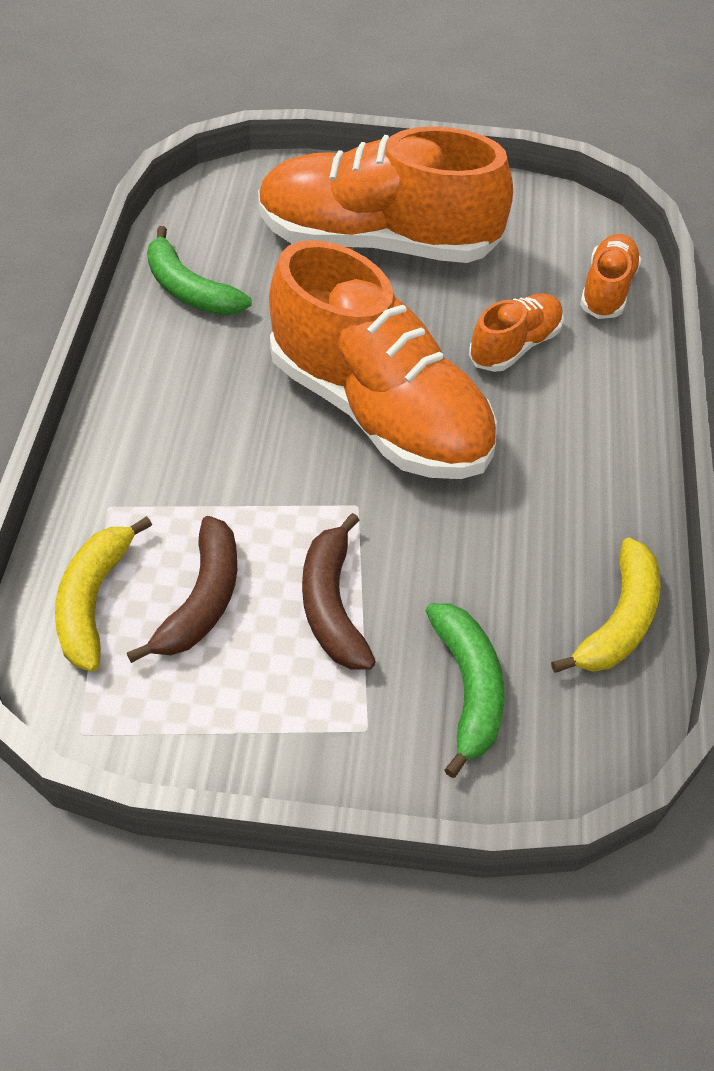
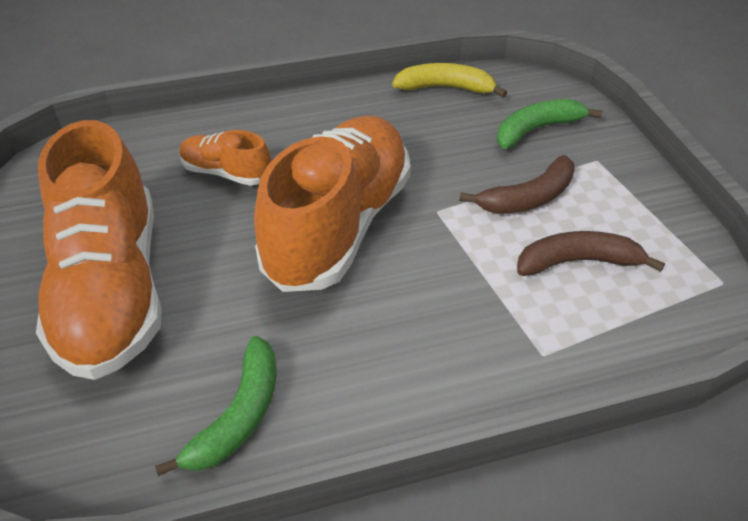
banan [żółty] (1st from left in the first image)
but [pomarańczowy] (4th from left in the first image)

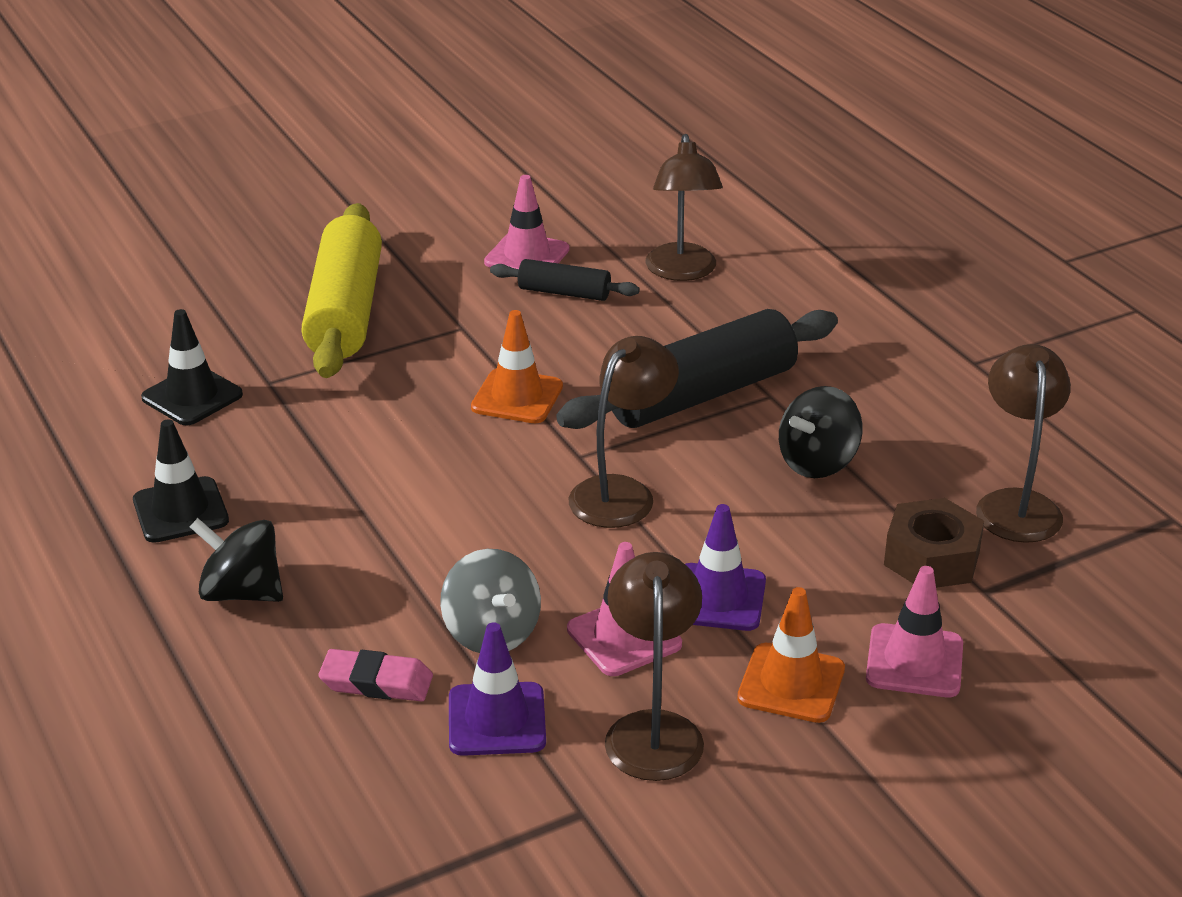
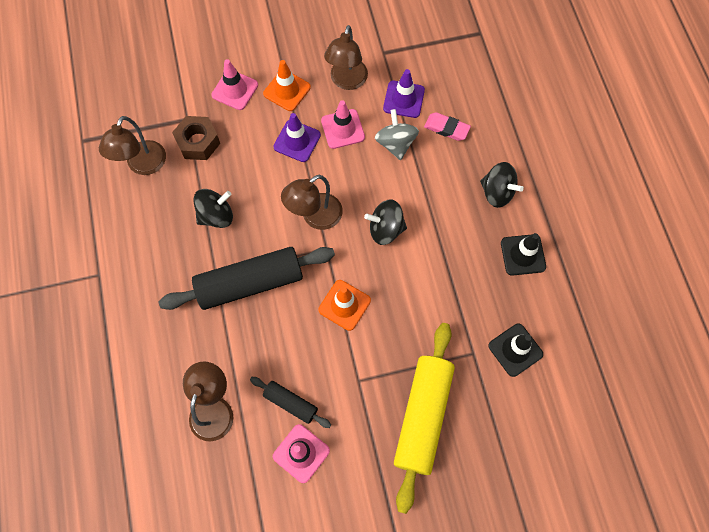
bączek [czarny] (2nd from left)

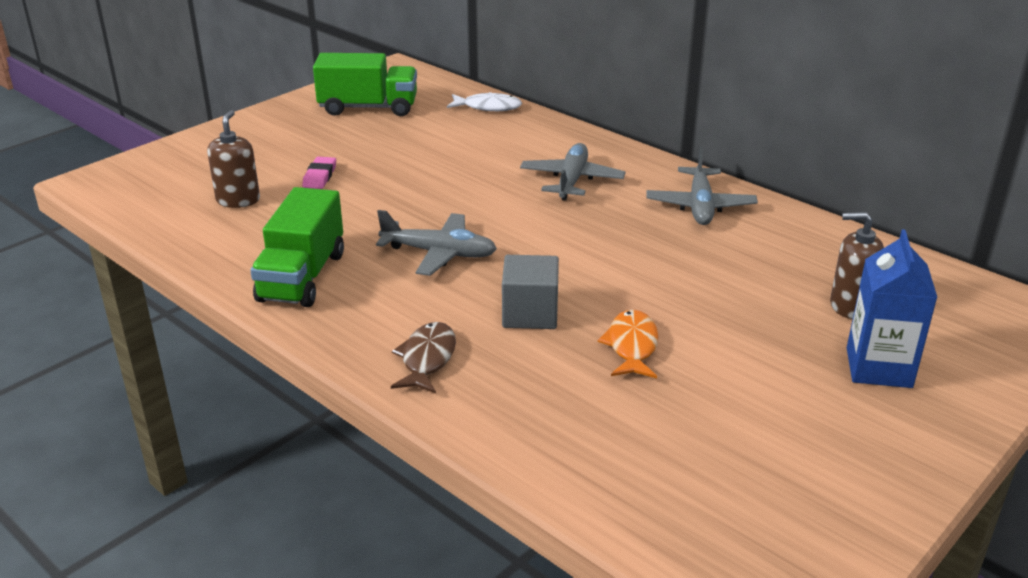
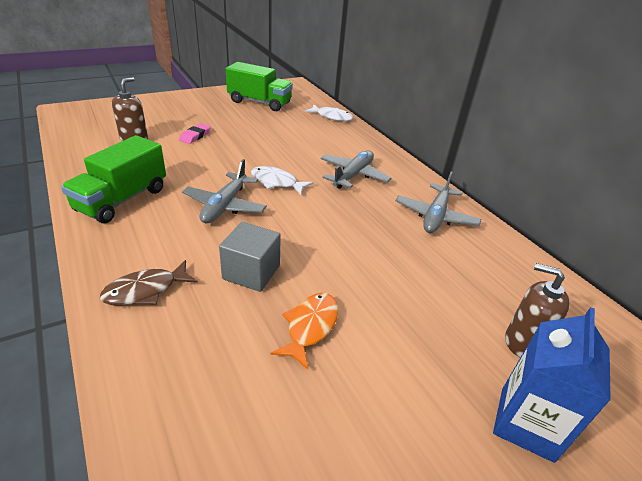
ryba [biały] (1st from left)
samolot [szary] (1st from left)
ryba [brązowy]

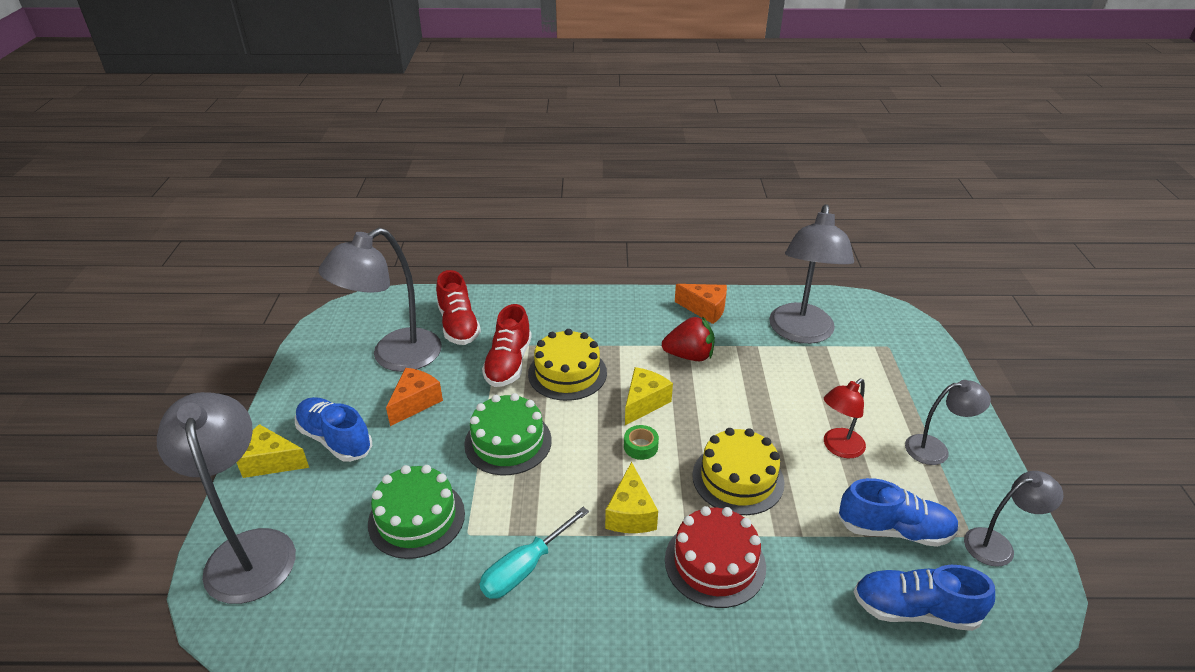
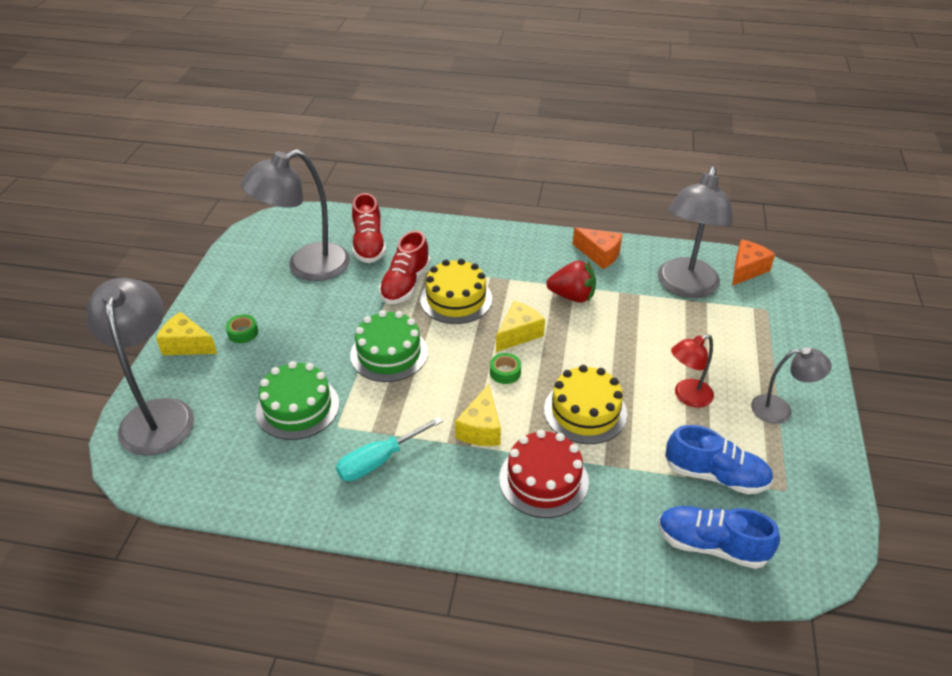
lampka [szary] (5th from left in the first image)
ser [pomarańczowy] (2nd from left)
taśma klejąca [zielony] (1st from left)

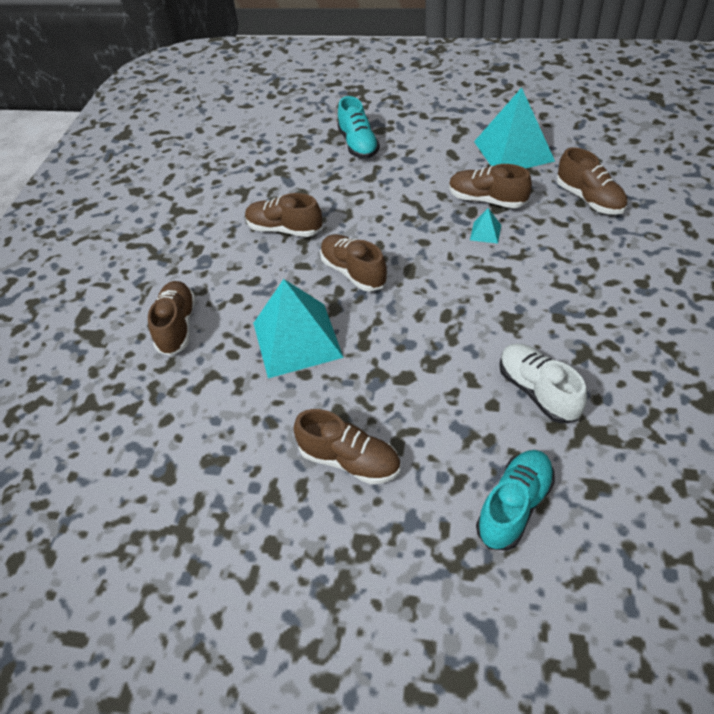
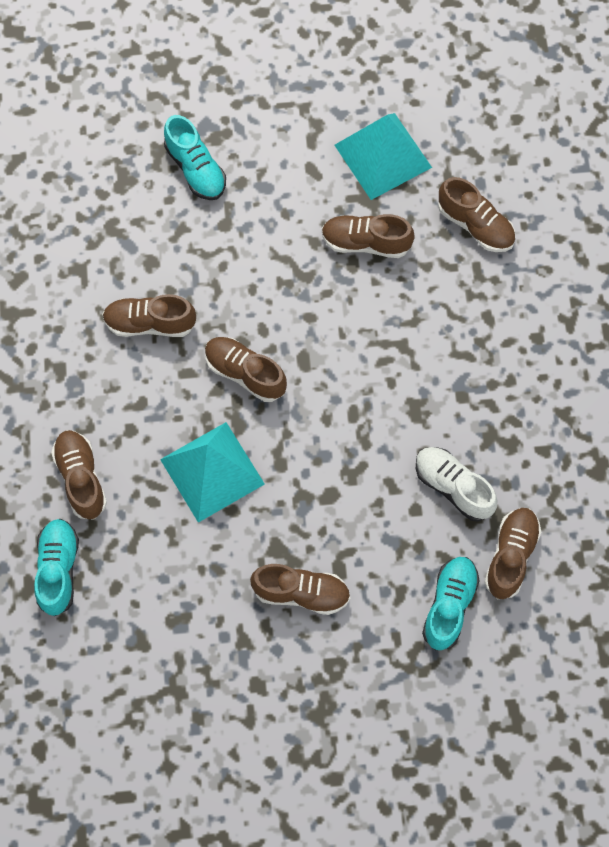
piramida [turkusowy] (2nd from left in the first image)
but [turkusowy] (1st from left)
but [brązowy] (7th from left)

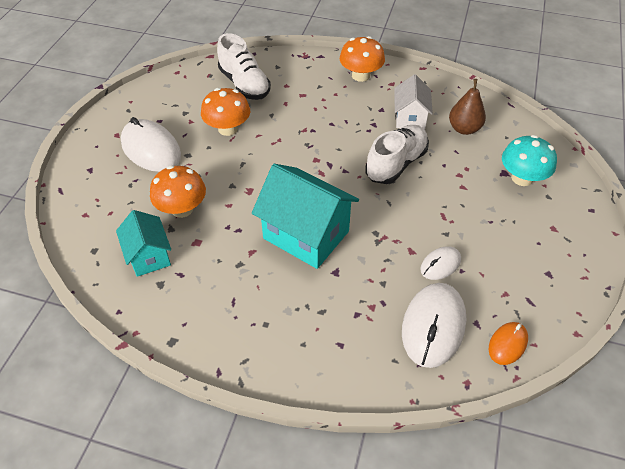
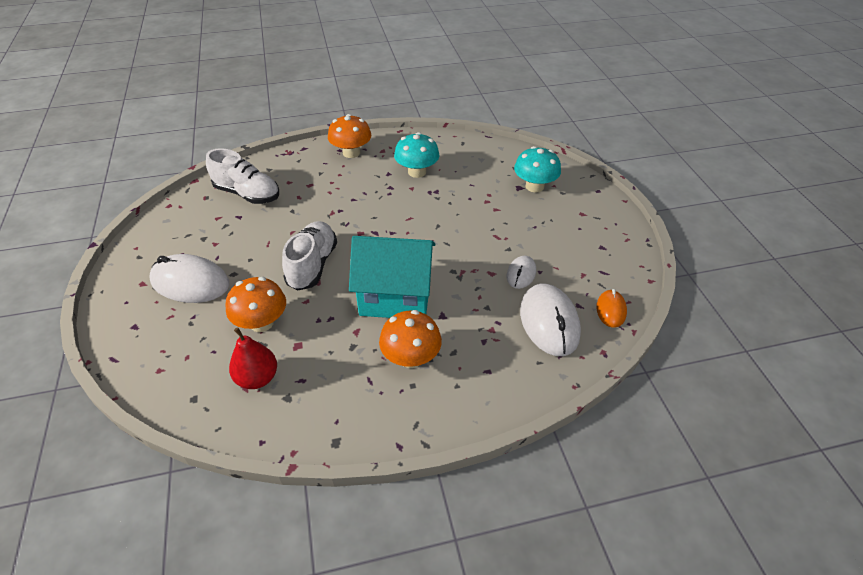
gruszka [brązowy]
grzyb [pomarańczowy] (3rd from left)
but [biały] (2nd from left)
gruszka [czerwony]
grzyb [turkusowy] (1st from left)

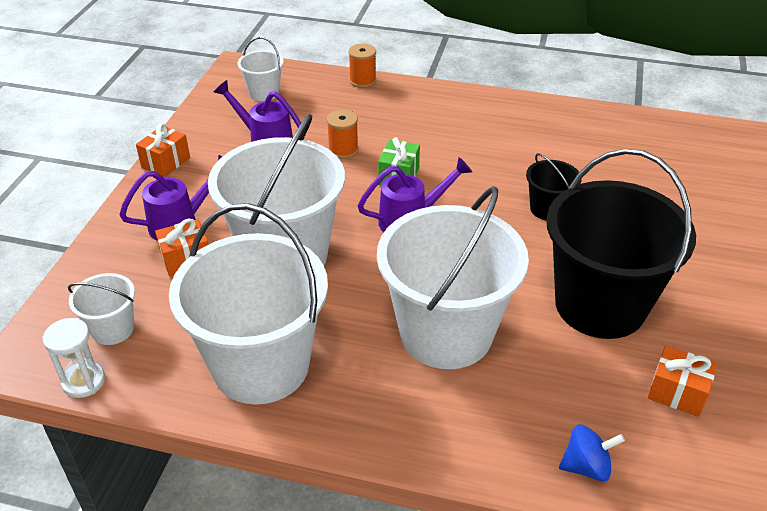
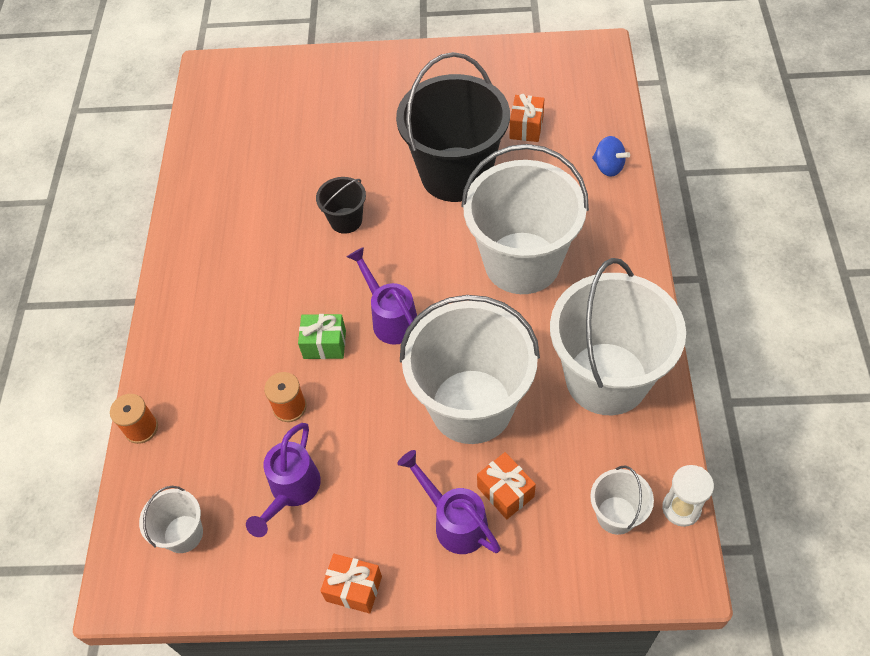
bączek [niebieski]

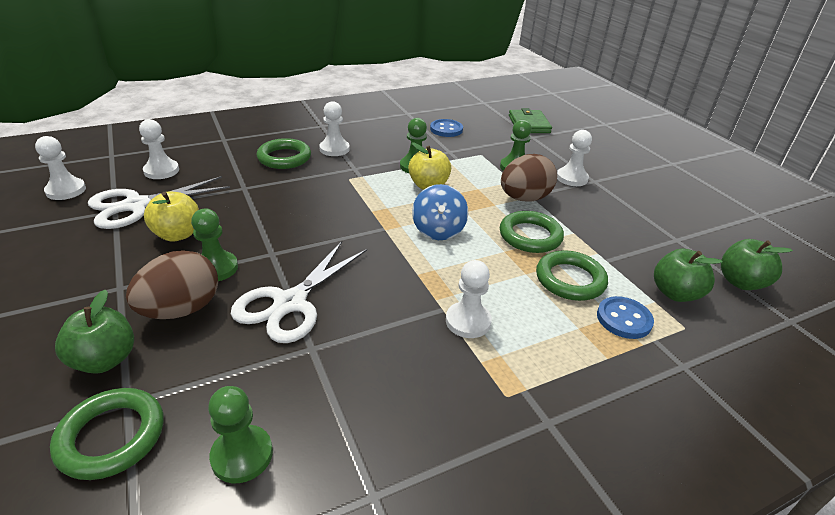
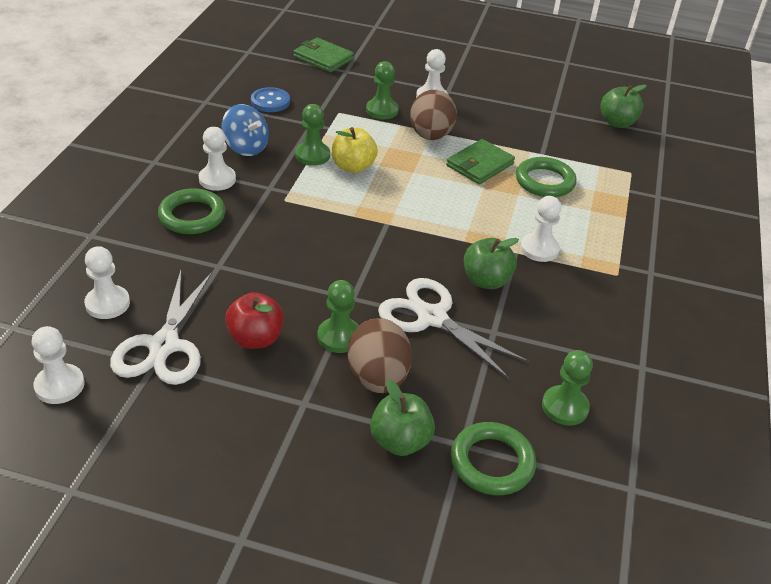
guzik [niebieski] (2nd from left in the first image)
bączek [niebieski]
jabłko [zielony] (2nd from left)
portfel [zielony] (2nd from left)
jabłko [czerwony]
nożyczki [biały] (2nd from left)

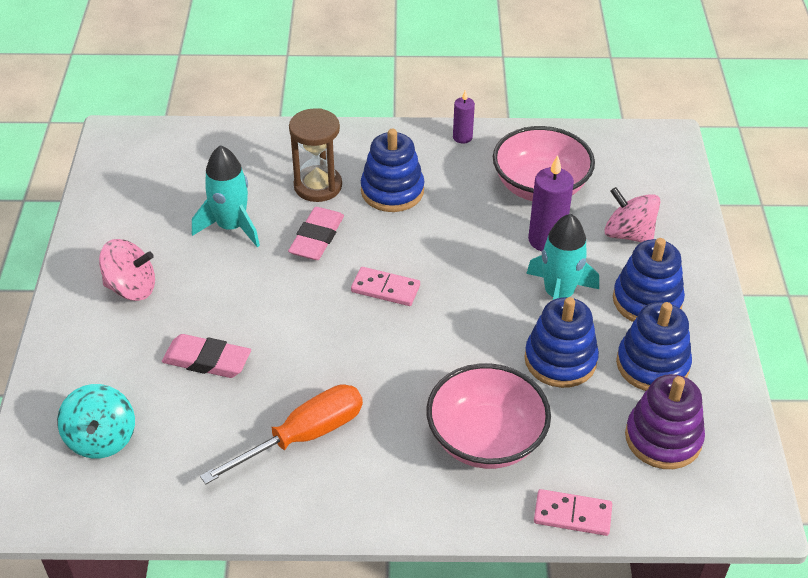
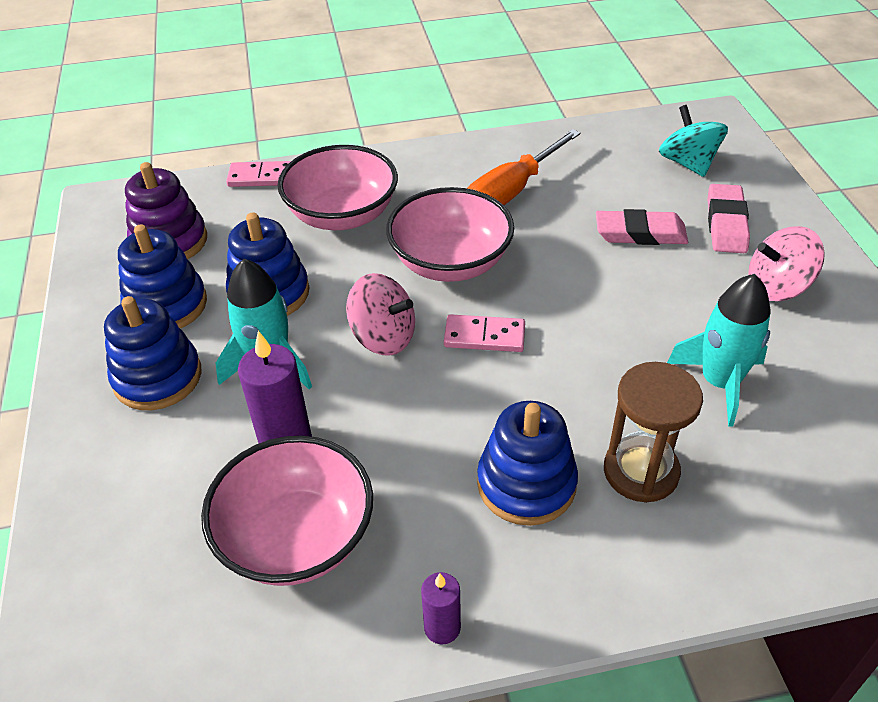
miska [różowy] (3rd from left)
gumka do mazania [różowy] (2nd from left)
bączek [różowy] (1st from left)

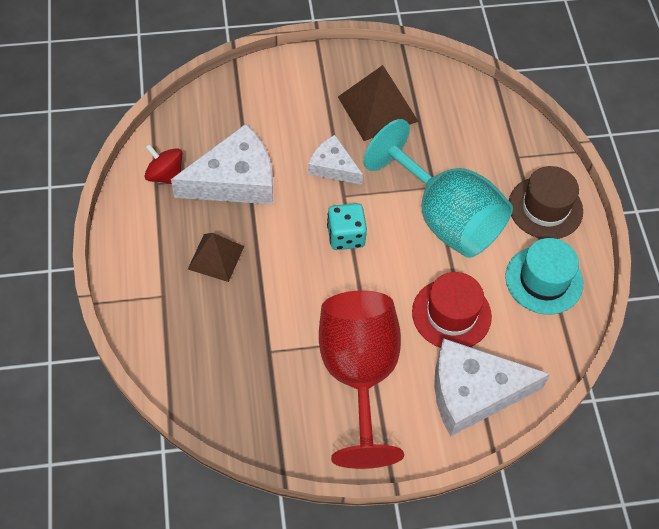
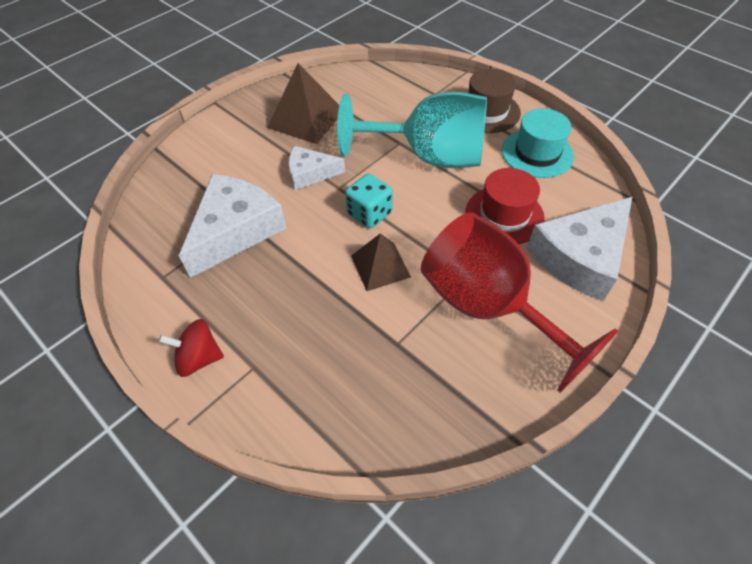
bączek [czerwony]
piramida [brązowy] (2nd from left)

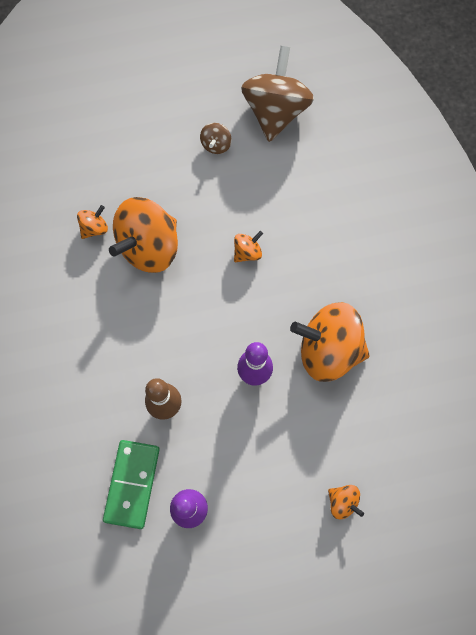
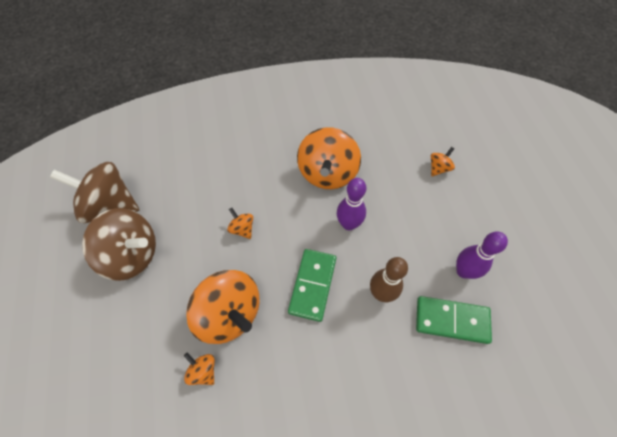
kostka domina [zielony] (1st from left)
bączek [brązowy] (2nd from left)

